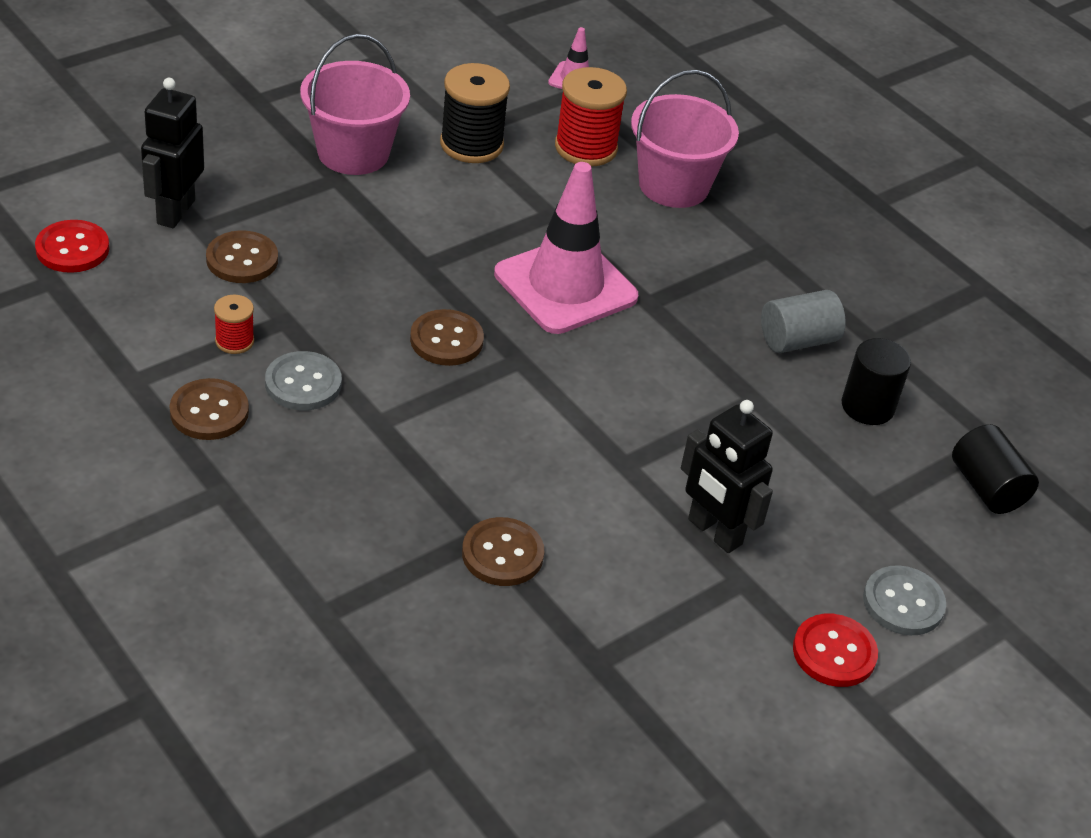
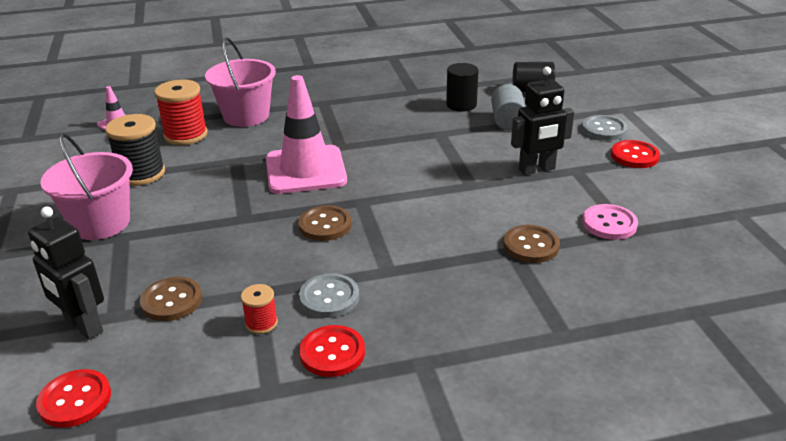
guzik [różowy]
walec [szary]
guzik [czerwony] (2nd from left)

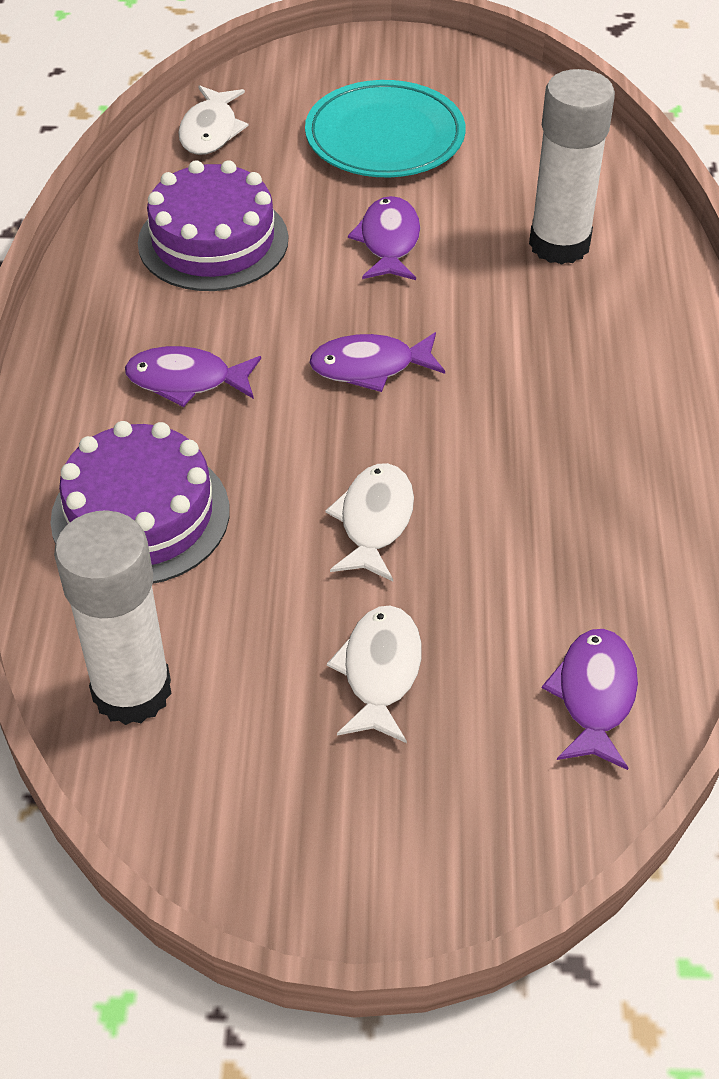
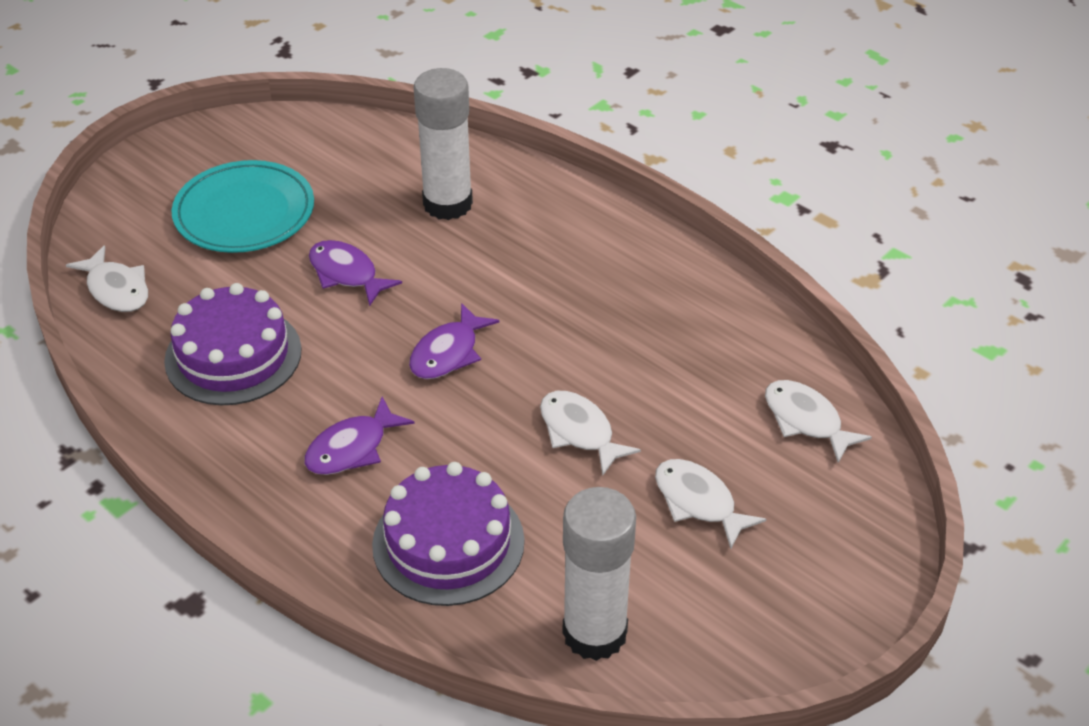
ryba [biały] (4th from left)

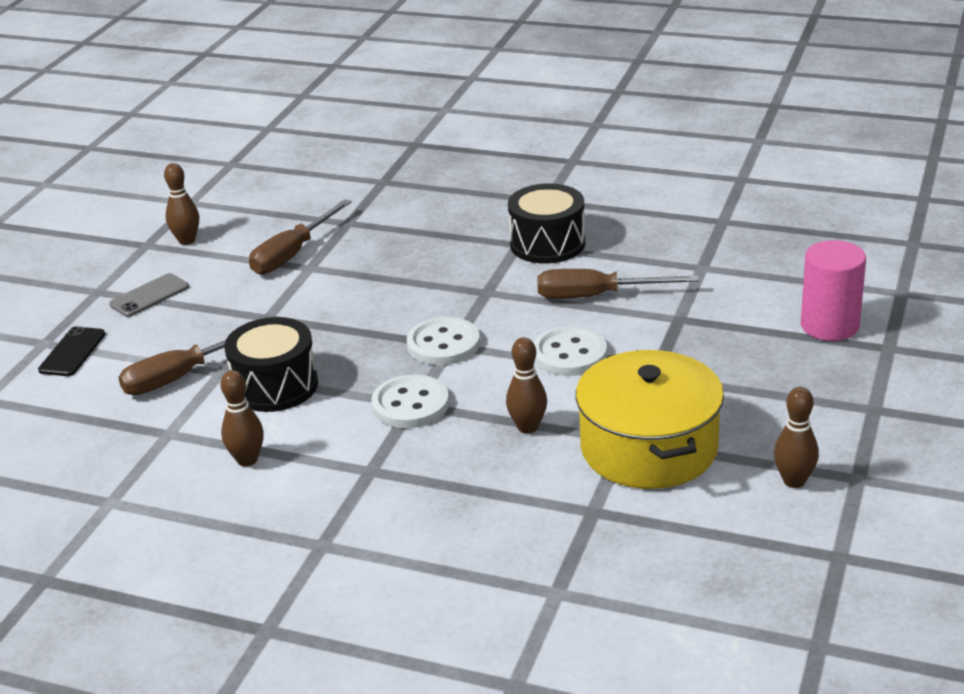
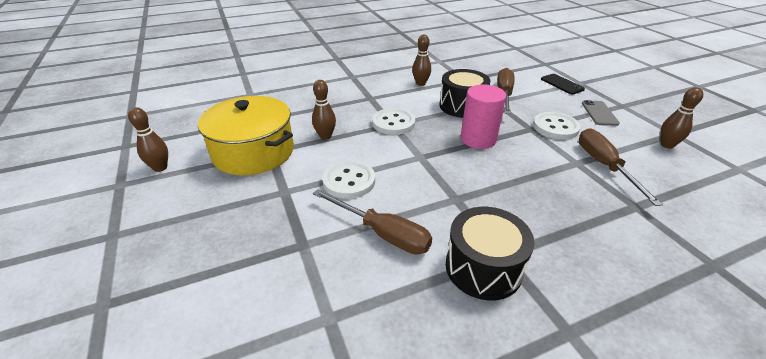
guzik [biały] (3rd from left)
walec [różowy]
śrubokręt [brązowy] (1st from left)

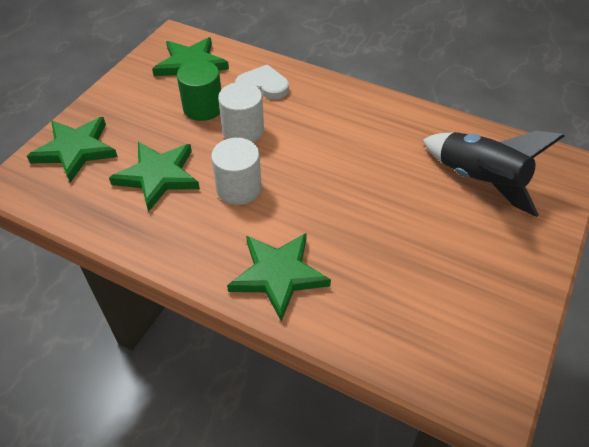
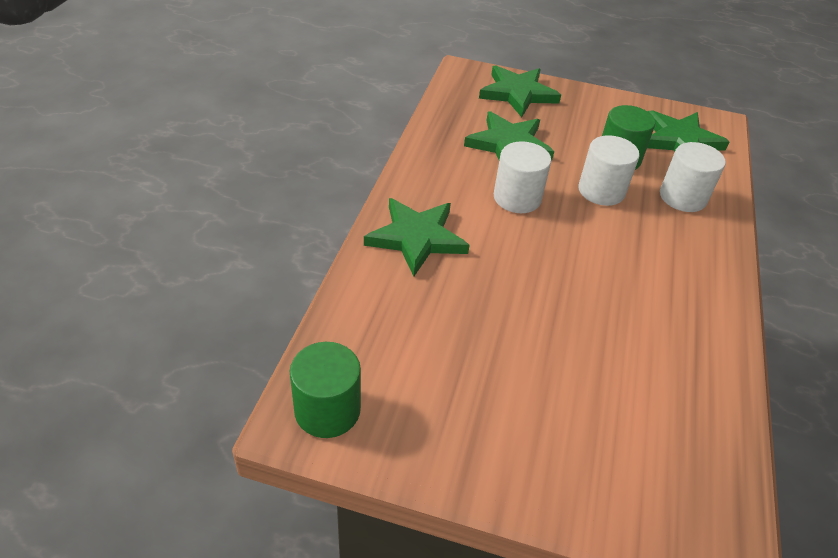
rakieta [czarny]
walec [zielony] (1st from left)
walec [biały] (3rd from left)

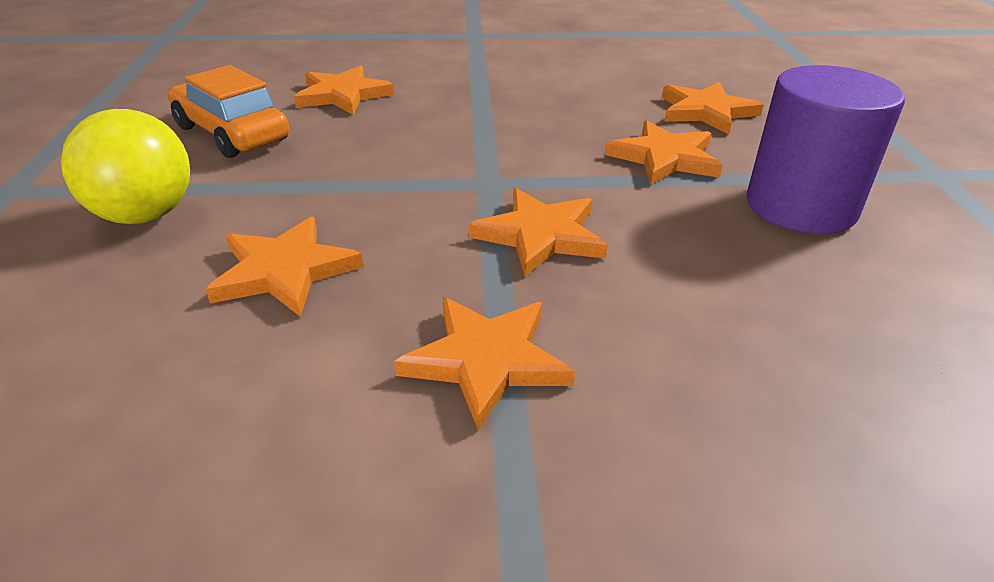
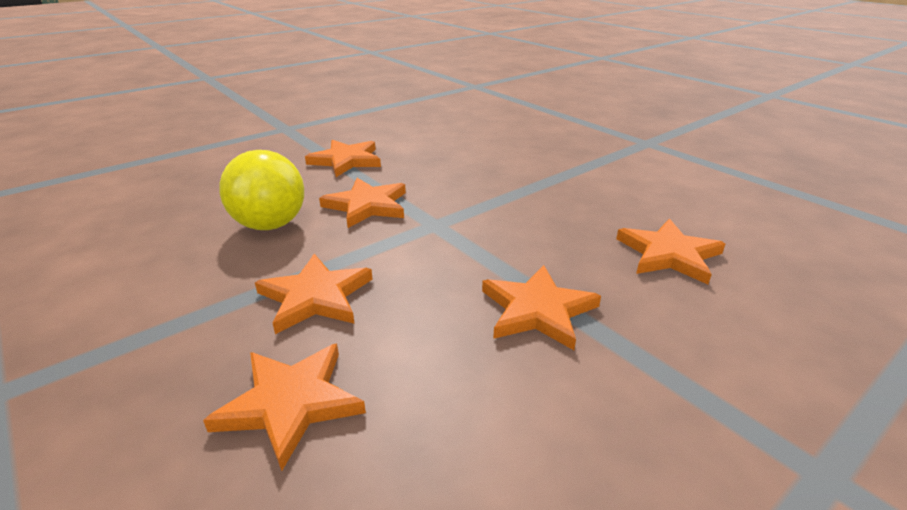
samochód [pomarańczowy]
walec [fioletowy]
piłka [żółty]
gwiazda [pomarańczowy] (5th from left)

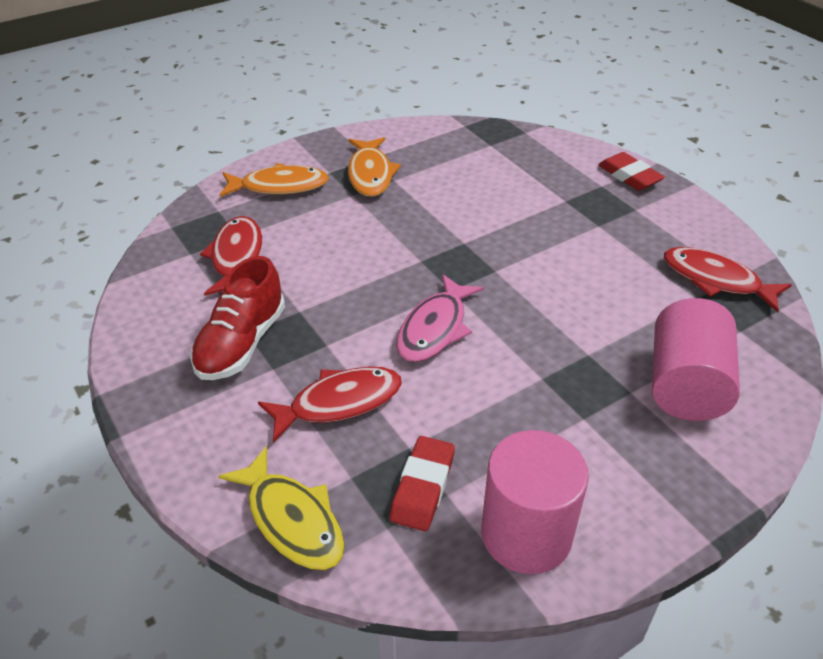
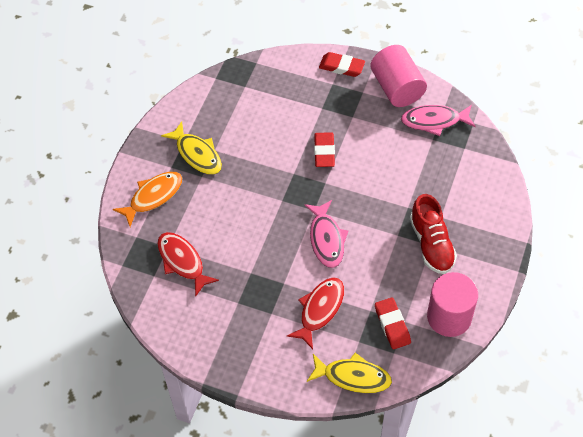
gumka do mazania [czerwony] (1st from left)
but [czerwony]
walec [różowy] (1st from left)
ryba [żółty] (1st from left)
ryba [różowy] (2nd from left)

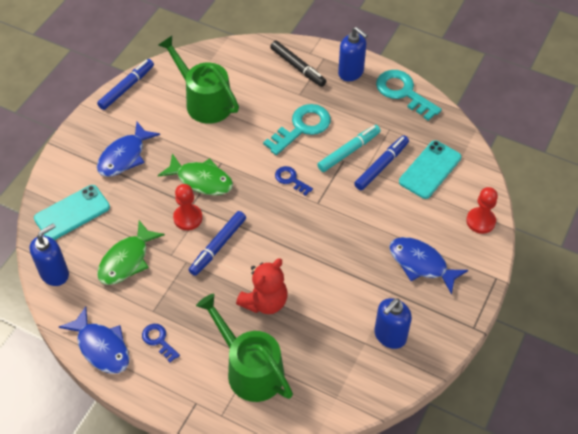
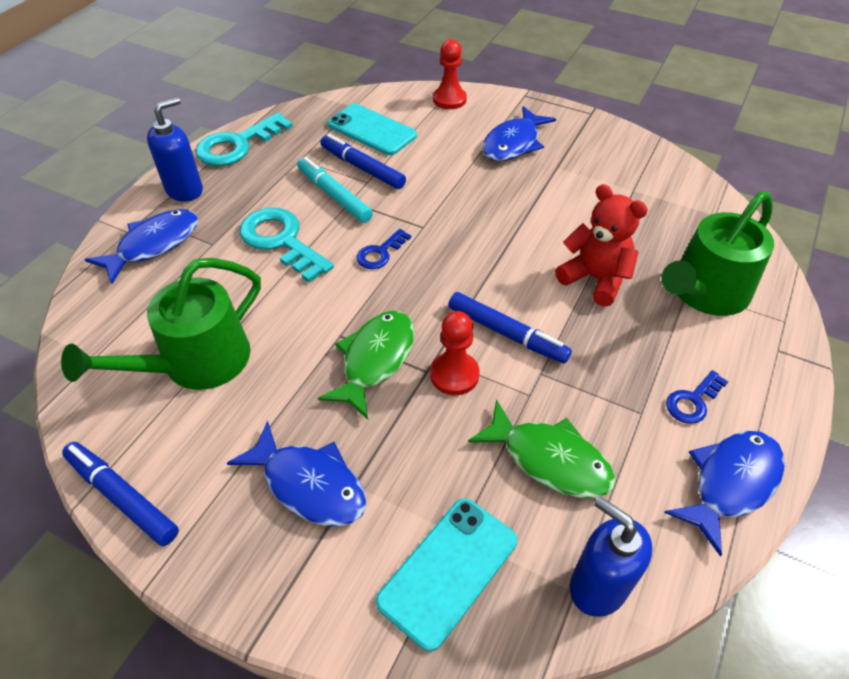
dozownik mydła [niebieski] (3rd from left in the first image)
ryba [niebieski] (1st from left)
telefon [turkusowy] (2nd from left)

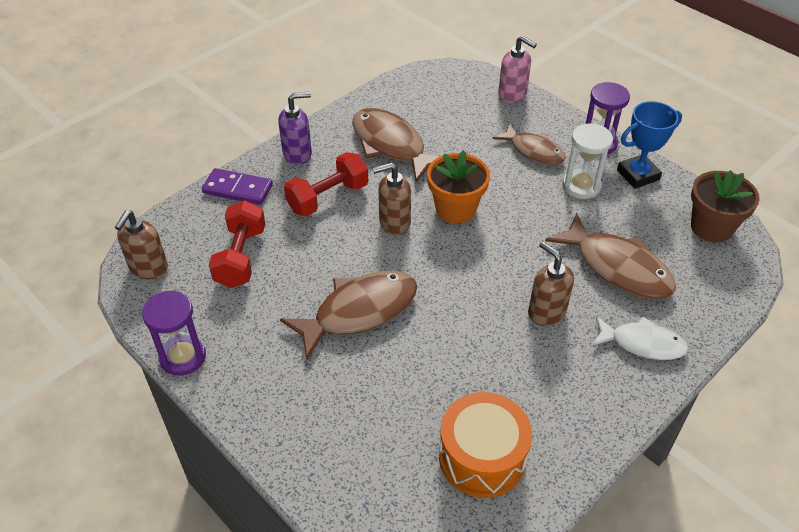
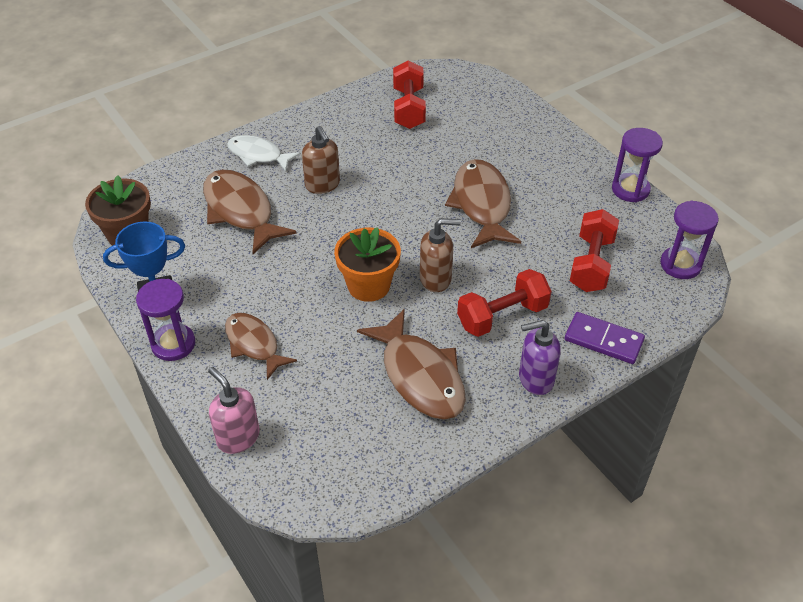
klepsydra [biały]
klepsydra [fioletowy] (3rd from left)
hantel [czerwony] (1st from left)
ryba [brązowy] (4th from left)

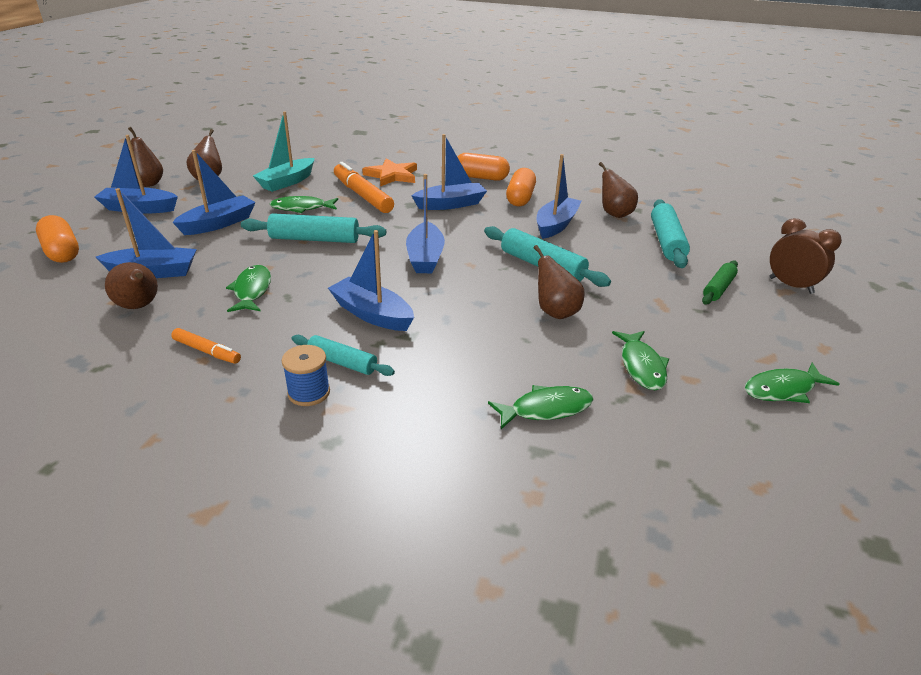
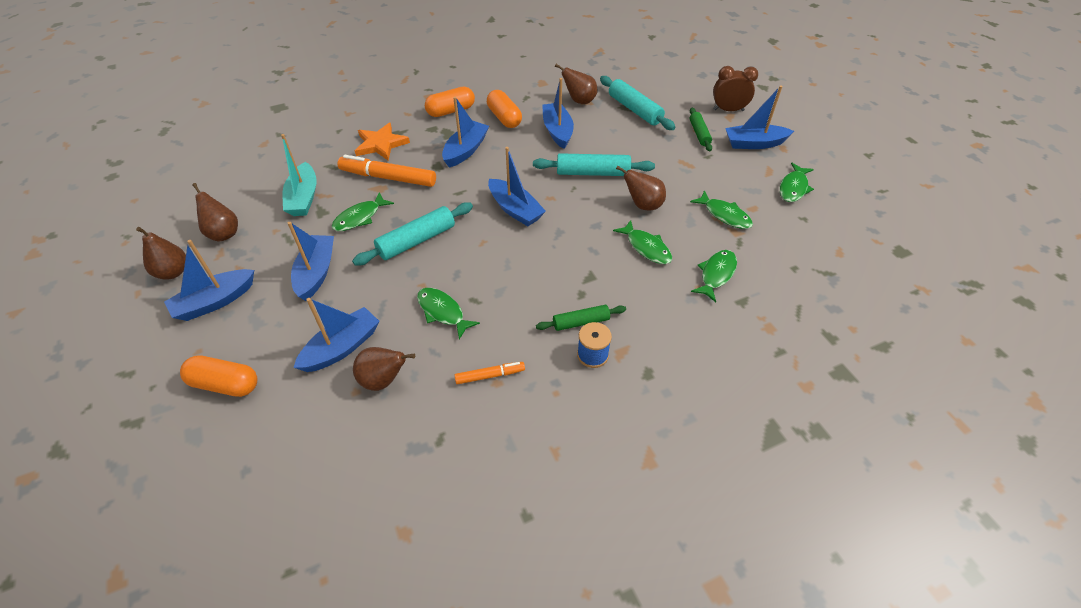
ryba [zielony] (3rd from left)
łódka [niebieski] (7th from left)
wałek do ciasta [zielony] (1st from left)

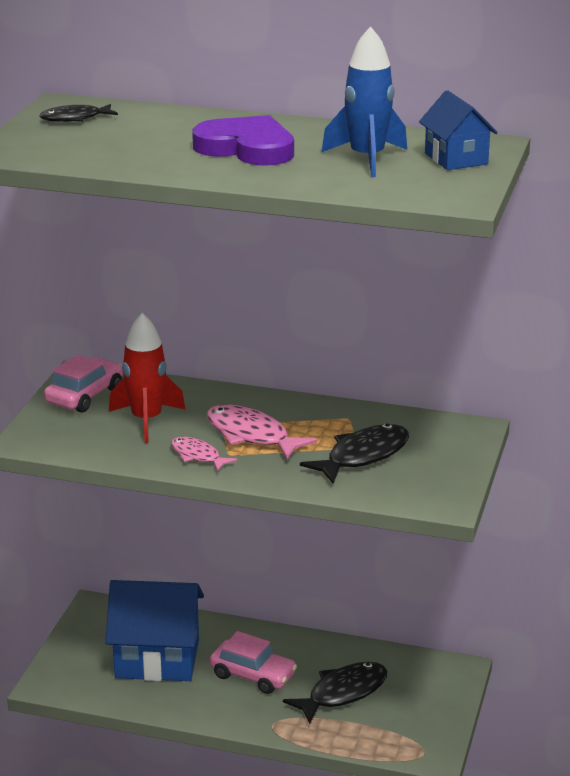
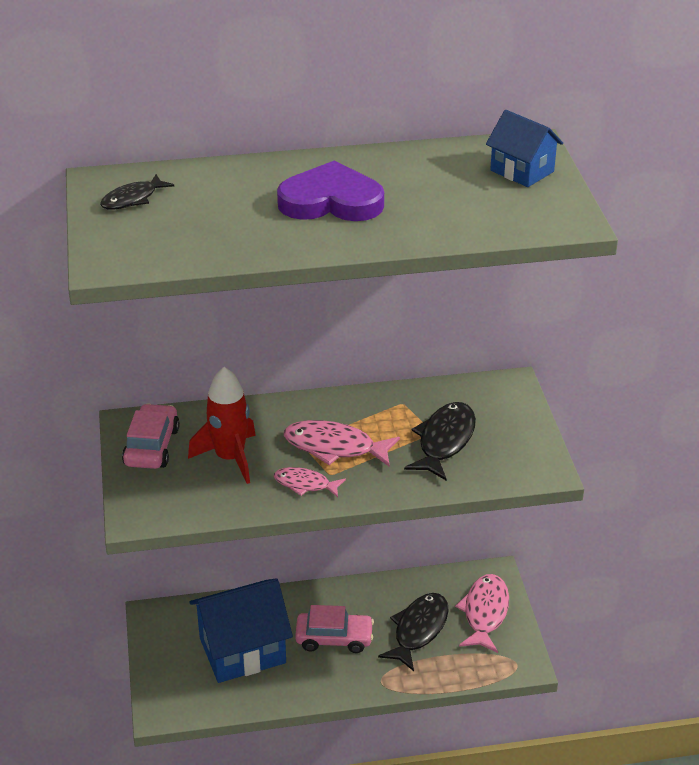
rakieta [niebieski]
ryba [różowy] (3rd from left)

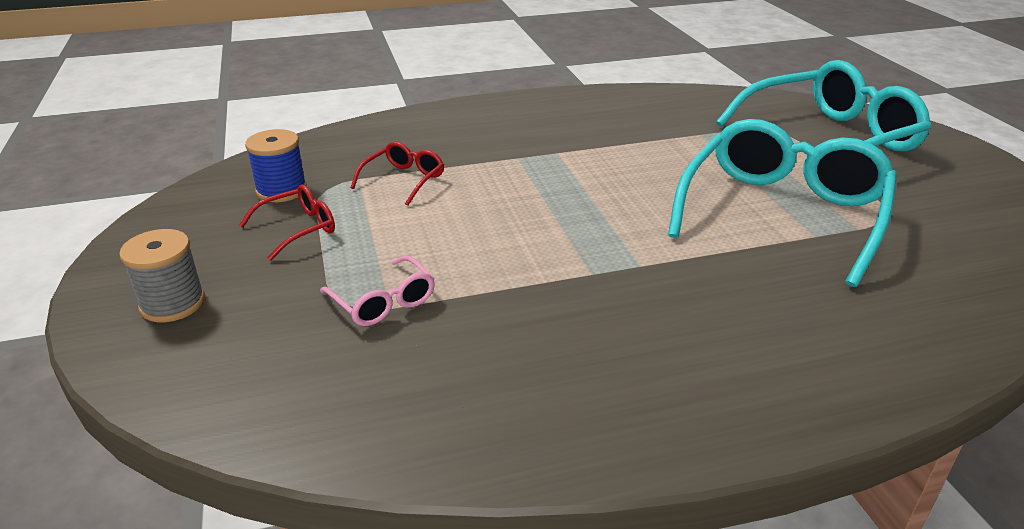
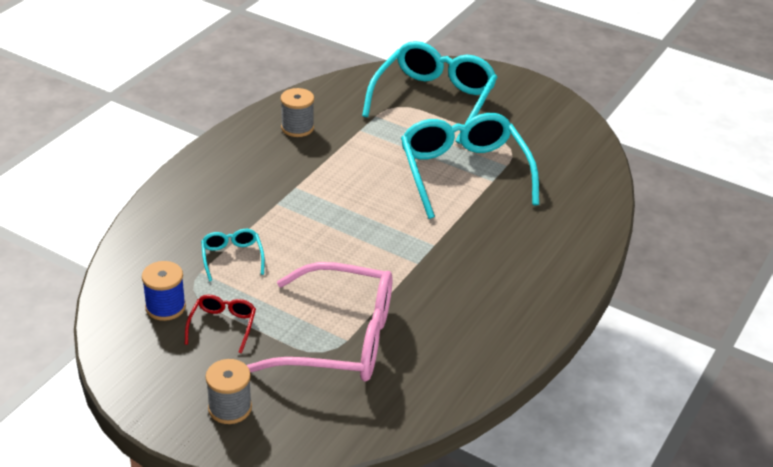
szpulka [szary] (2nd from left)
okulary [turkusowy] (1st from left)
okulary [różowy]

